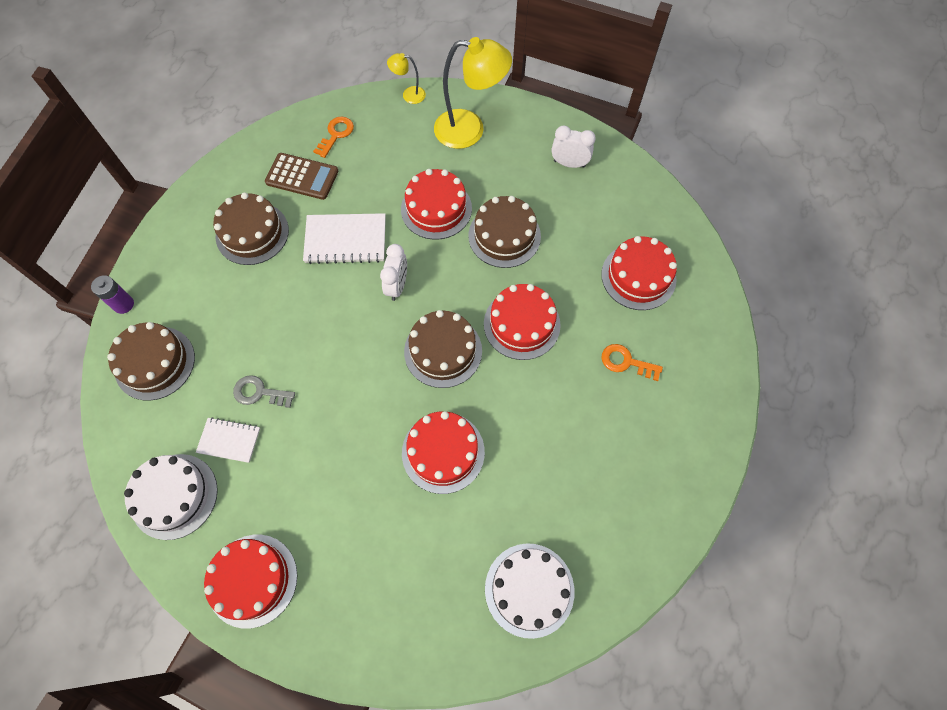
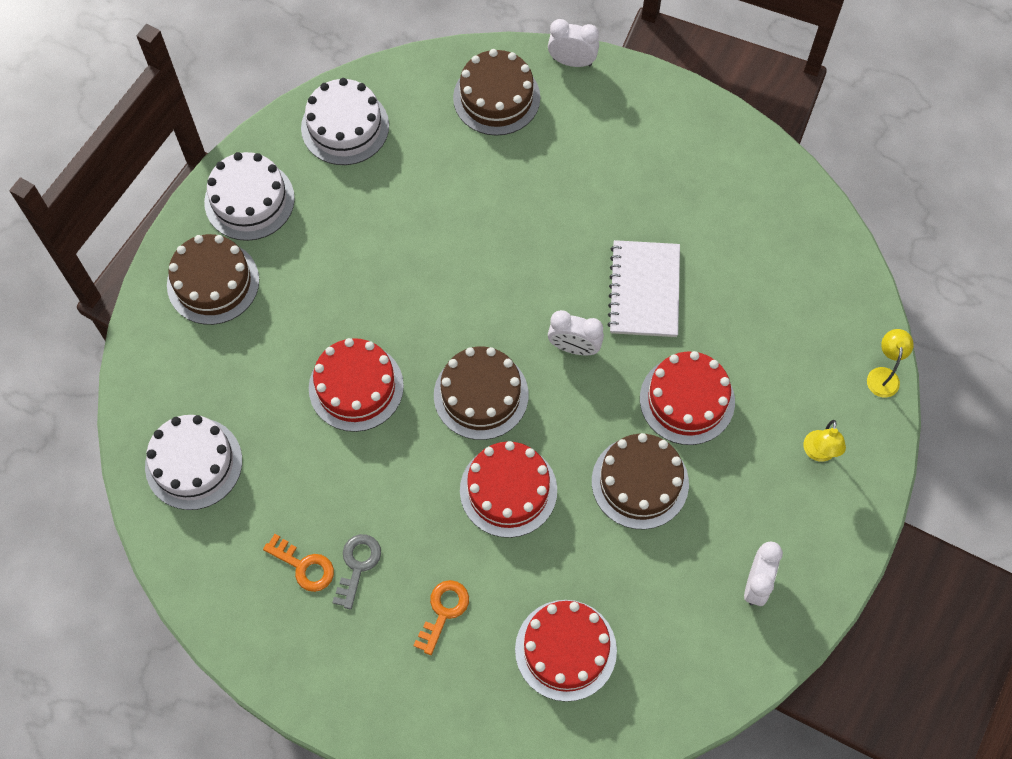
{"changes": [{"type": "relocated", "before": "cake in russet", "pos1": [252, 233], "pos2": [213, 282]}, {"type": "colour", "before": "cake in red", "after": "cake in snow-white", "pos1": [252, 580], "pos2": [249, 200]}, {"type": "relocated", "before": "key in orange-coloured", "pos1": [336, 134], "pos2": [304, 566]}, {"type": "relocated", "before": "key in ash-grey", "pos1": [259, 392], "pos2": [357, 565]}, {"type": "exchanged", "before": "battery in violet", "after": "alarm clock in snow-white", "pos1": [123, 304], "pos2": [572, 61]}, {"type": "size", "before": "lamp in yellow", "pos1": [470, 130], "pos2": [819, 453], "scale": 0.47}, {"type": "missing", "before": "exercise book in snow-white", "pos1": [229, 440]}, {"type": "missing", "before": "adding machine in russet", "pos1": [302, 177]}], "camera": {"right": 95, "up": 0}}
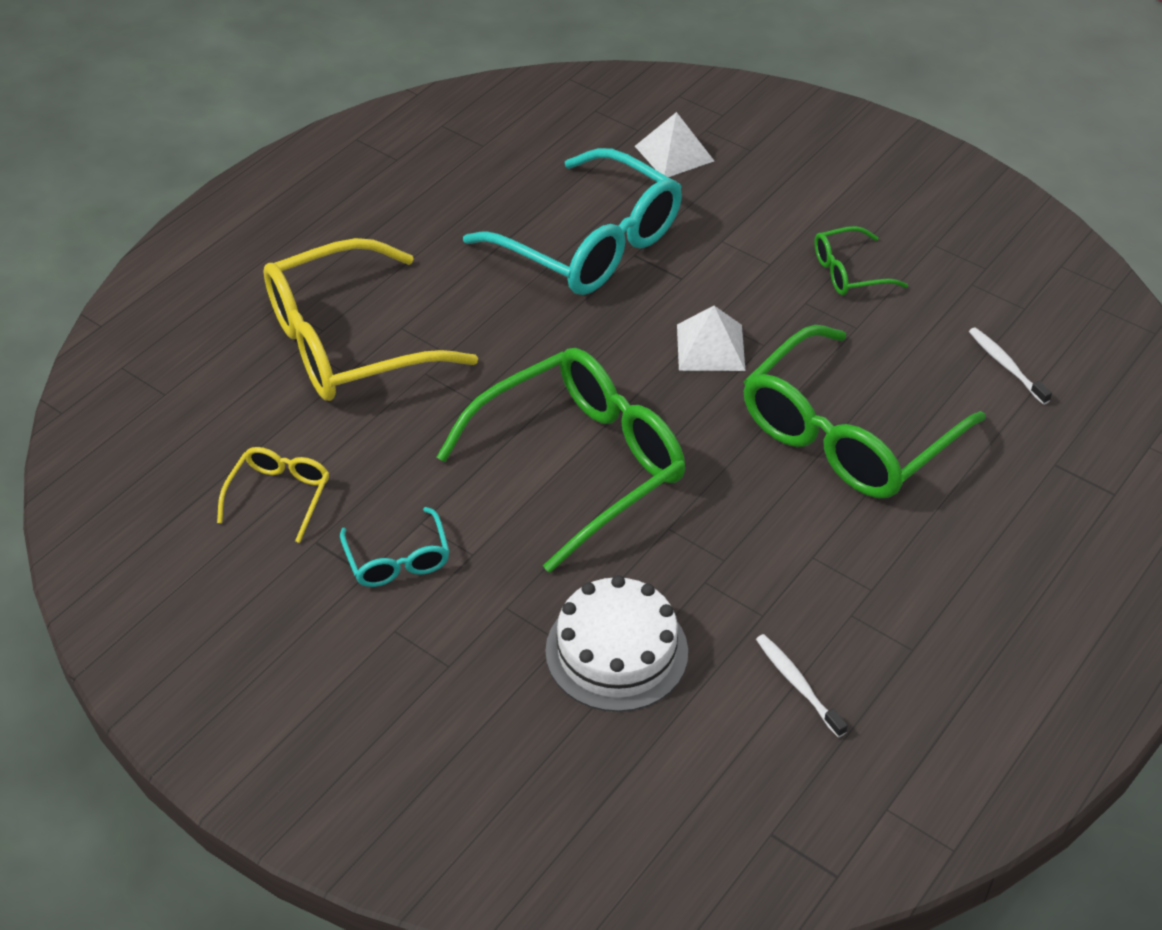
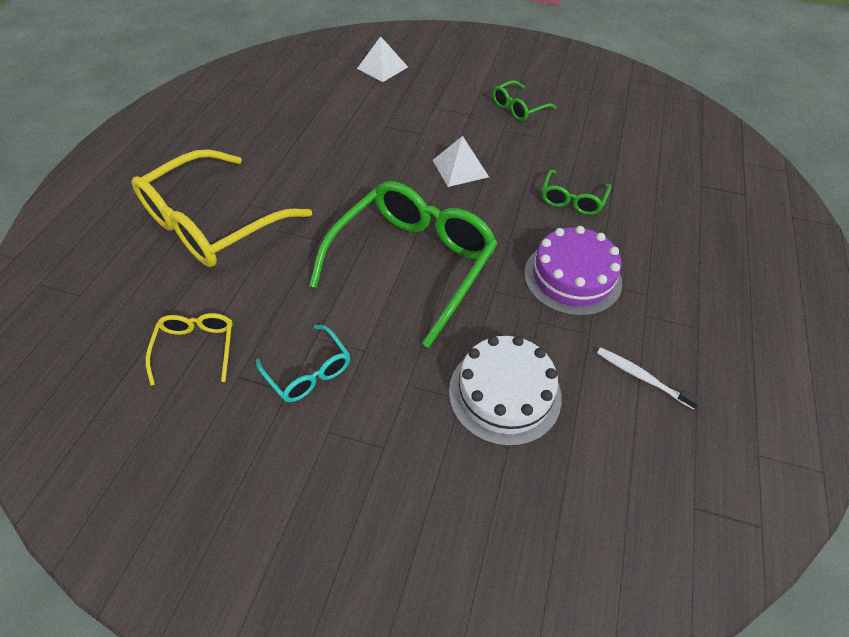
{"changes": [{"type": "appeared", "after": "cake in violet", "pos2": [572, 277]}, {"type": "size", "before": "spectacles in green", "pos1": [846, 435], "pos2": [572, 200], "scale": 0.47}, {"type": "missing", "before": "spectacles in teal", "pos1": [590, 244]}, {"type": "missing", "before": "toothbrush in snow-white", "pos1": [1006, 365]}], "camera": {"right": -20, "up": 5}}
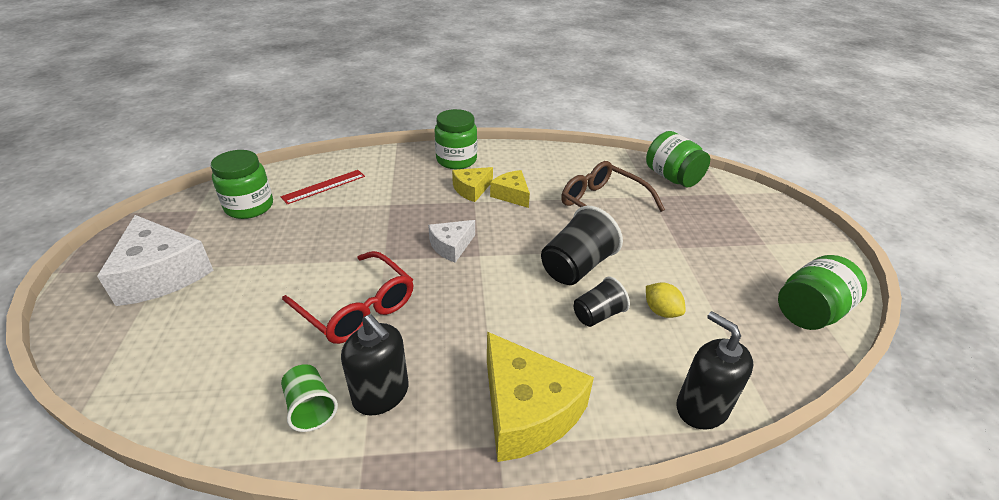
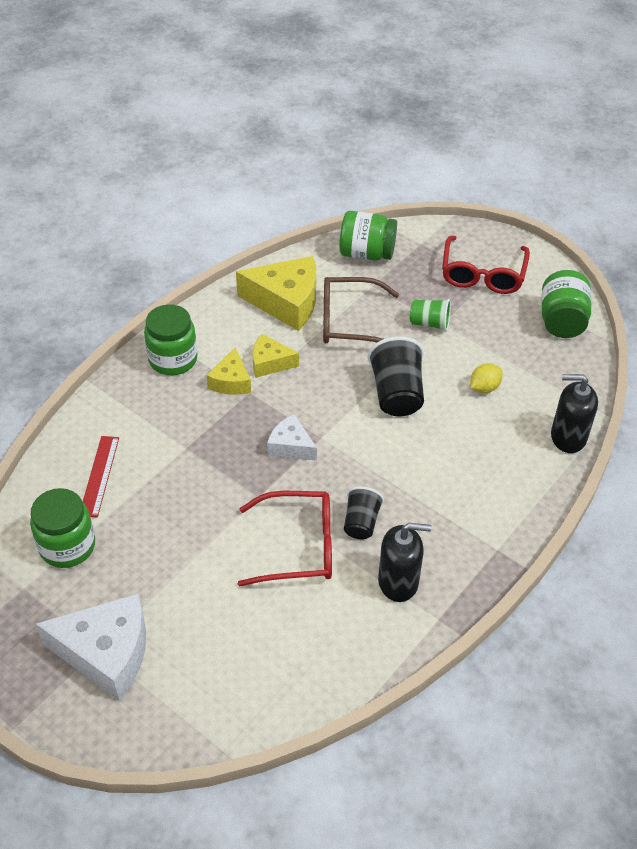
{"changes": [{"type": "relocated", "before": "piece of cheese in yellow", "pos1": [526, 411], "pos2": [286, 302]}, {"type": "spun", "before": "piece of cheese in snow-white", "pos1": [451, 246], "pos2": [291, 446], "turn": 120}, {"type": "relocated", "before": "beaker in jet-black", "pos1": [598, 315], "pos2": [361, 522]}, {"type": "relocated", "before": "beaker in green", "pos1": [310, 408], "pos2": [429, 323]}, {"type": "appeared", "after": "spectacles in red", "pos2": [482, 274]}, {"type": "spun", "before": "lemon in yellow", "pos1": [661, 311], "pos2": [484, 387], "turn": -45}], "camera": {"right": -45, "up": 10}}
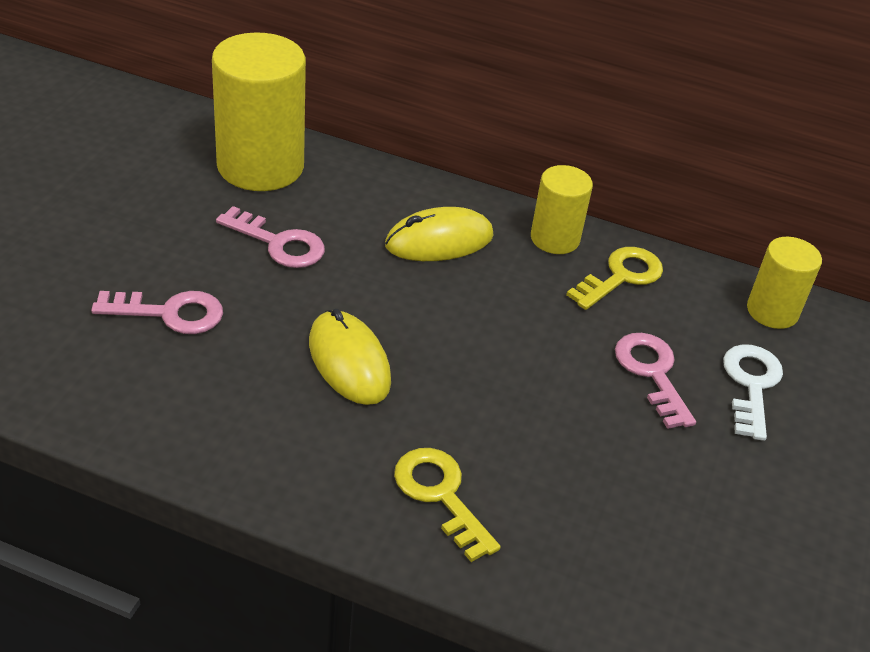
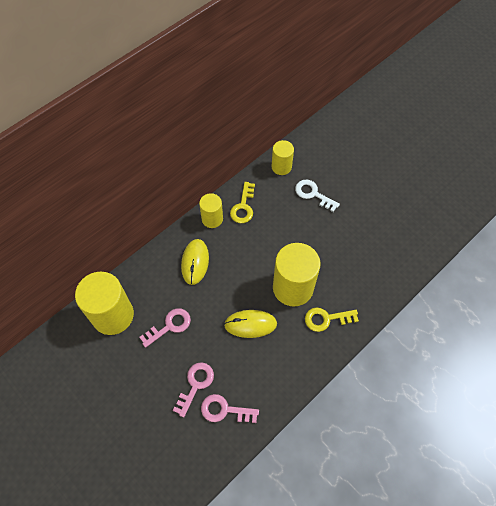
{"changes": [{"type": "relocated", "before": "key in rosy", "pos1": [652, 373], "pos2": [224, 410]}, {"type": "spun", "before": "key in yellow", "pos1": [621, 277], "pos2": [243, 206], "turn": -150}, {"type": "appeared", "after": "cylinder shape in yellow", "pos2": [293, 288]}], "camera": {"right": -60, "up": 20}}
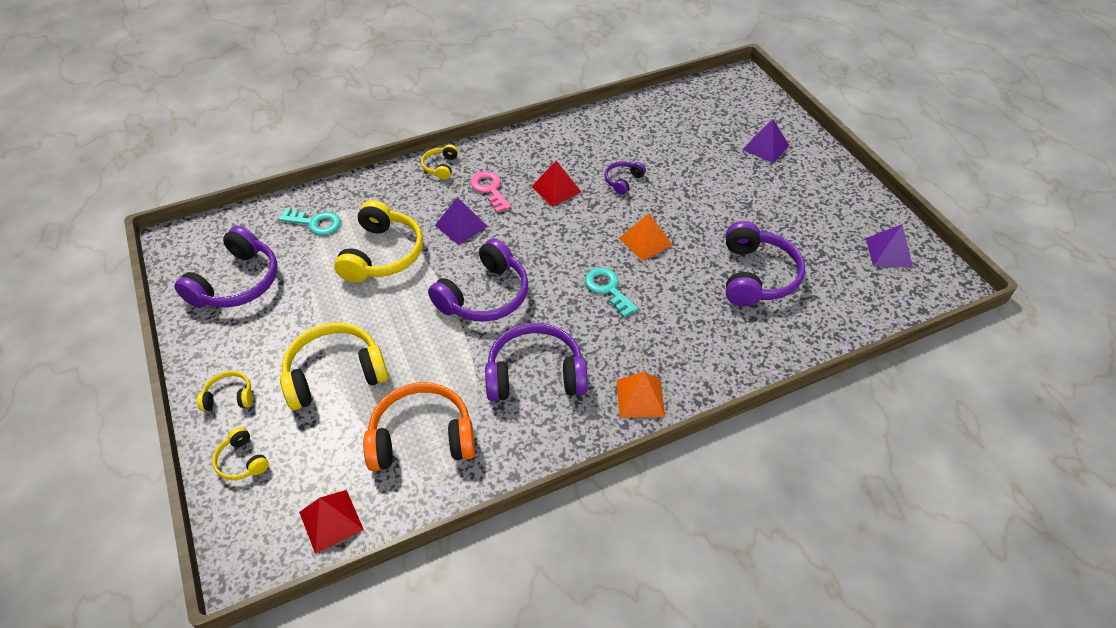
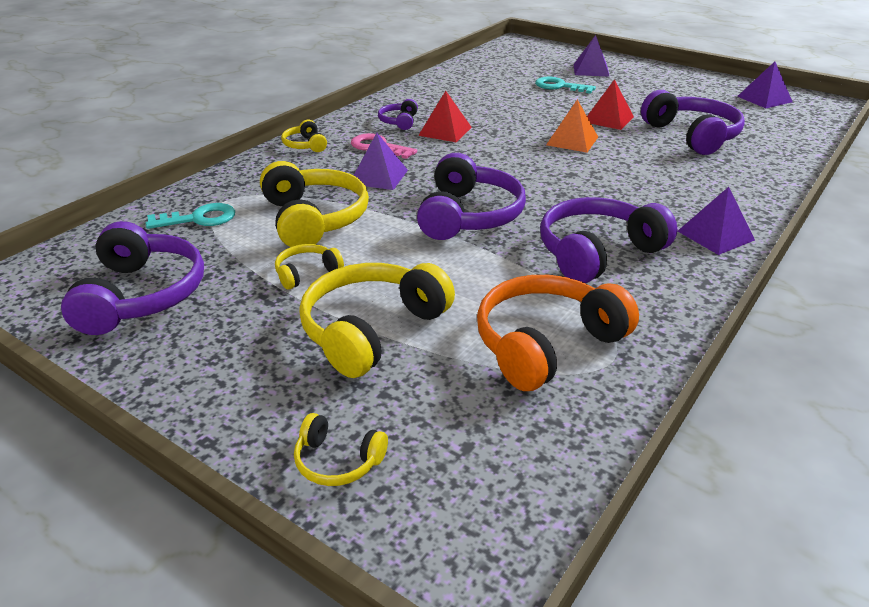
{"changes": [{"type": "relocated", "before": "headset in yellow", "pos1": [229, 397], "pos2": [306, 273]}, {"type": "relocated", "before": "headset in violet", "pos1": [623, 181], "pos2": [399, 122]}, {"type": "relocated", "before": "key in teal", "pos1": [607, 289], "pos2": [559, 86]}, {"type": "relocated", "before": "pyramid in red", "pos1": [331, 521], "pos2": [608, 119]}, {"type": "colour", "before": "pyramid in orange-coloured", "after": "pyramid in violet", "pos1": [640, 397], "pos2": [715, 235]}], "camera": {"right": -30, "up": -15}}
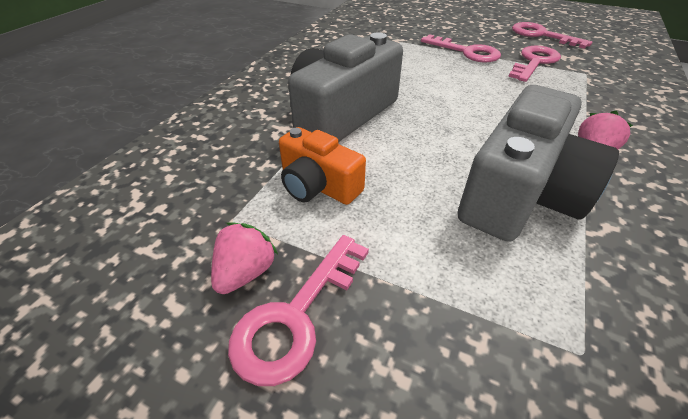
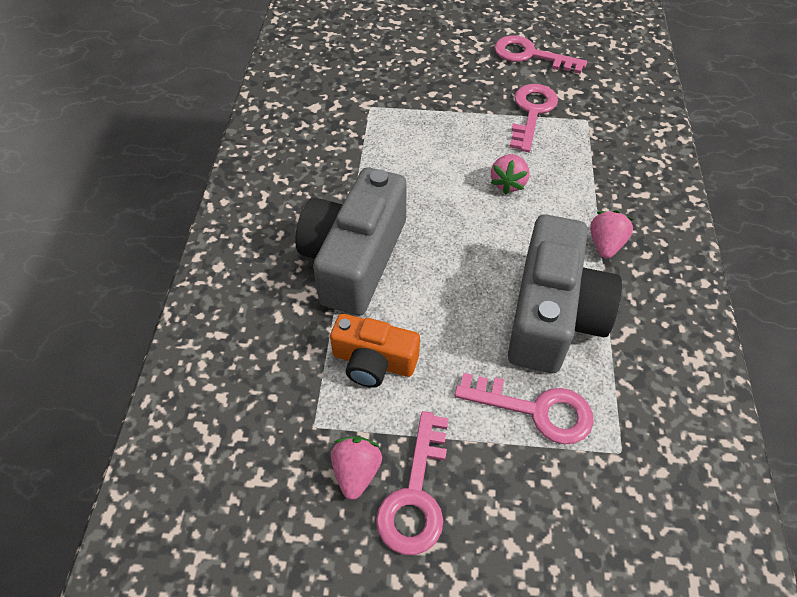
{"changes": [{"type": "relocated", "before": "key in rosy", "pos1": [466, 52], "pos2": [536, 410]}, {"type": "appeared", "after": "toy strawberry in rosy", "pos2": [508, 183]}], "camera": {"right": -20, "up": 10}}
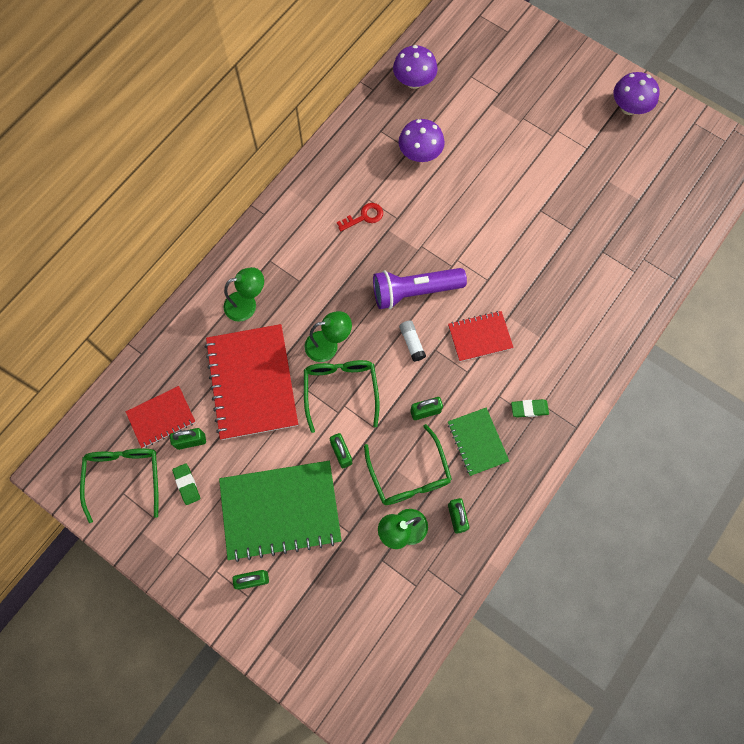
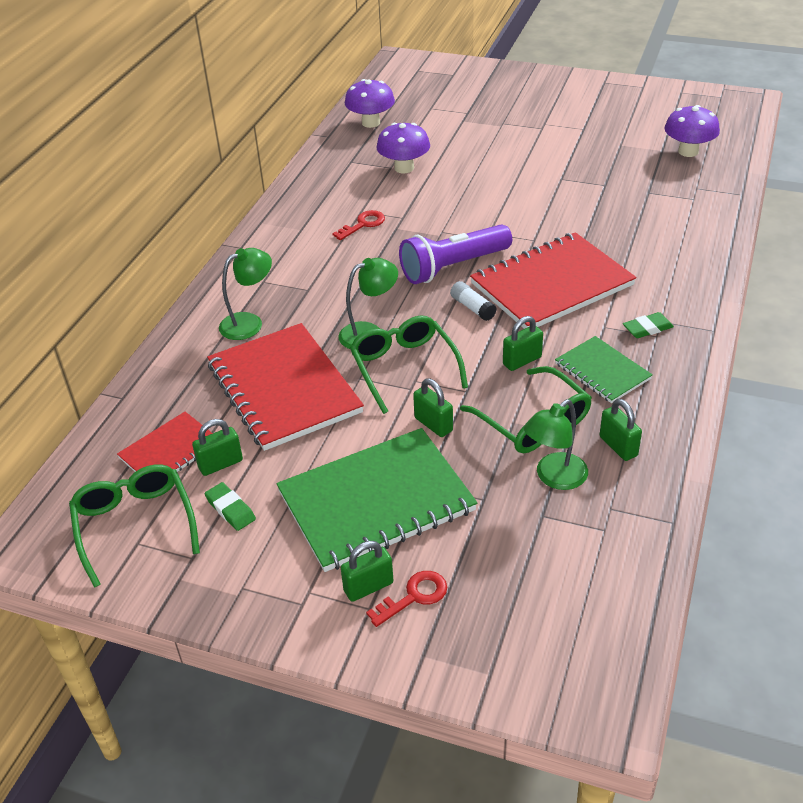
{"changes": [{"type": "appeared", "after": "key in red", "pos2": [414, 597]}, {"type": "size", "before": "exercise book in red", "pos1": [480, 337], "pos2": [551, 284], "scale": 1.86}, {"type": "relocated", "before": "fungus in violet", "pos1": [629, 108], "pos2": [688, 151]}], "camera": {"right": -15, "up": -30}}
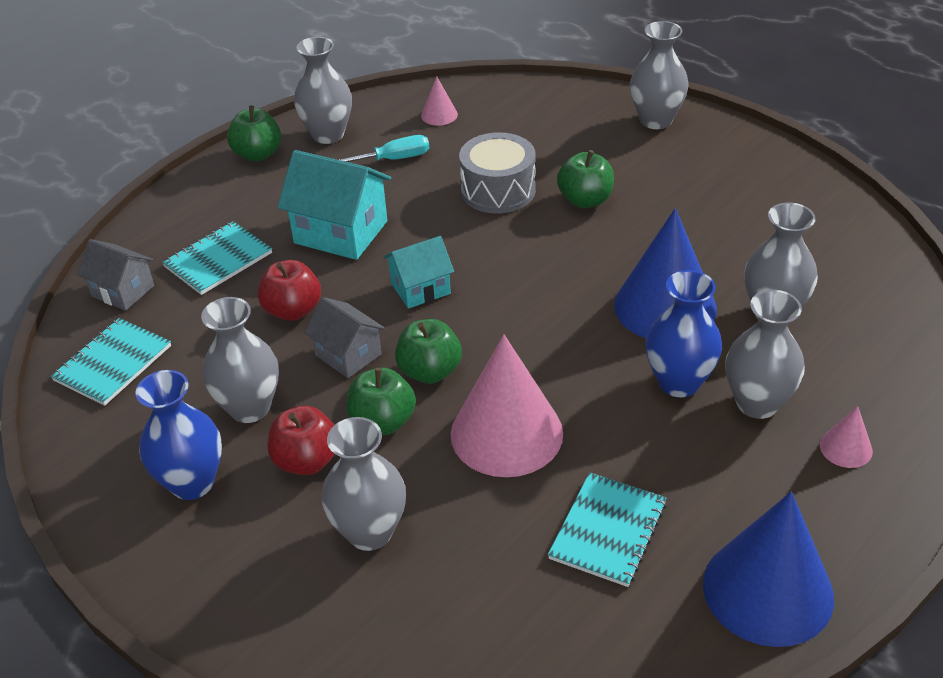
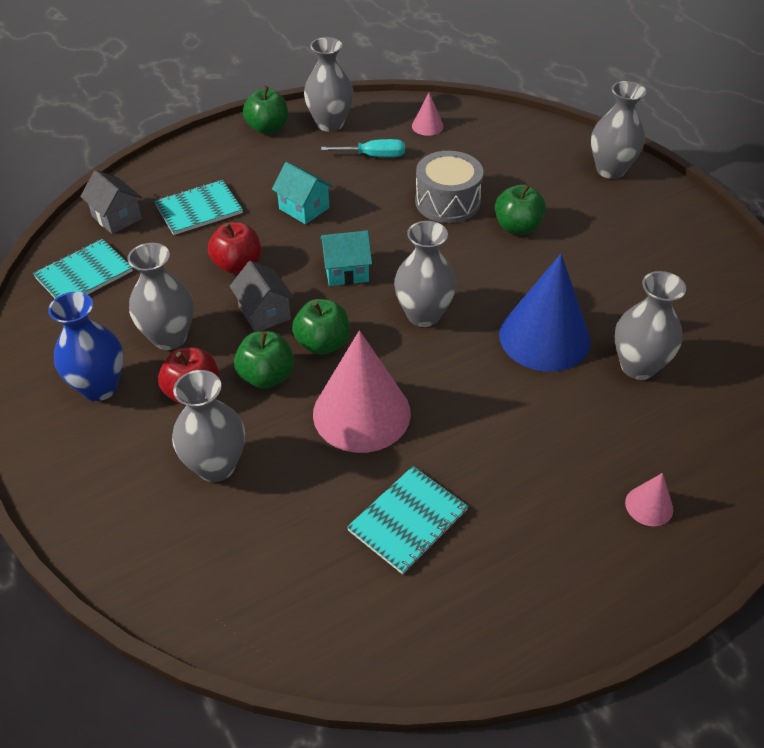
{"changes": [{"type": "size", "before": "toy house in teal", "pos1": [341, 232], "pos2": [304, 208], "scale": 0.61}, {"type": "relocated", "before": "tall vase in ash-grey", "pos1": [757, 403], "pos2": [423, 315]}, {"type": "missing", "before": "tall vase in cobalt", "pos1": [679, 382]}, {"type": "missing", "before": "solid cone in cobalt", "pos1": [768, 590]}], "camera": {"right": 15, "up": 5}}
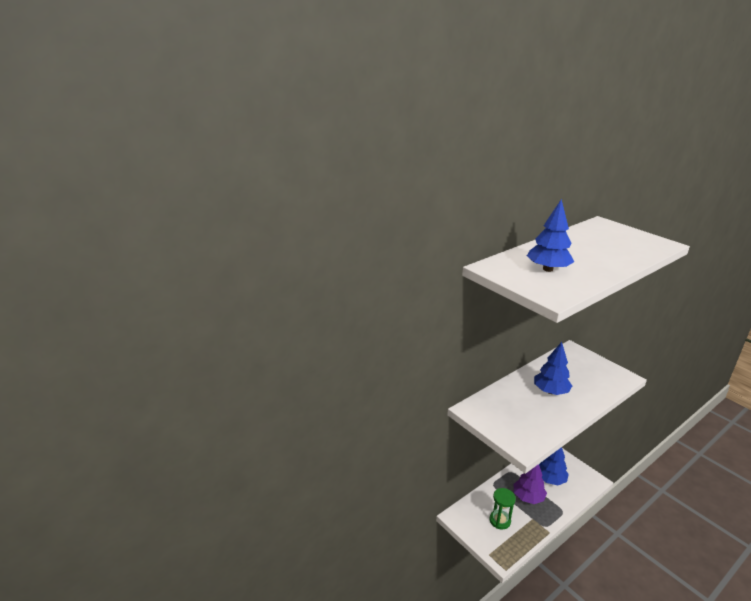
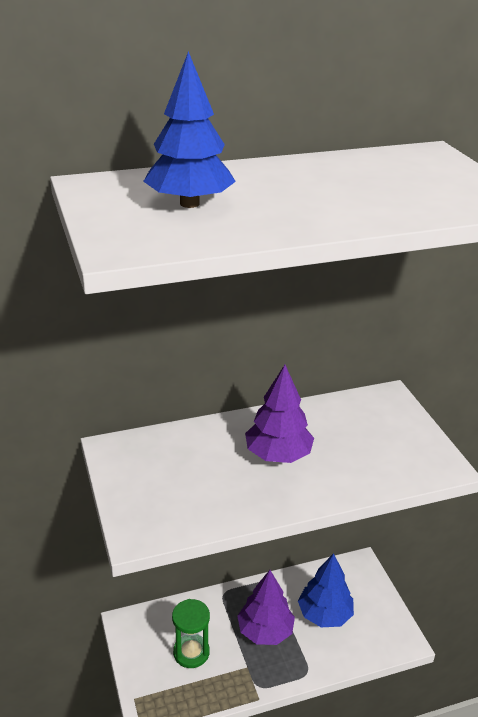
{"changes": [{"type": "colour", "before": "toy tree in cobalt", "after": "toy tree in violet", "pos1": [550, 391], "pos2": [278, 455]}], "camera": {"right": 20, "up": 5}}
